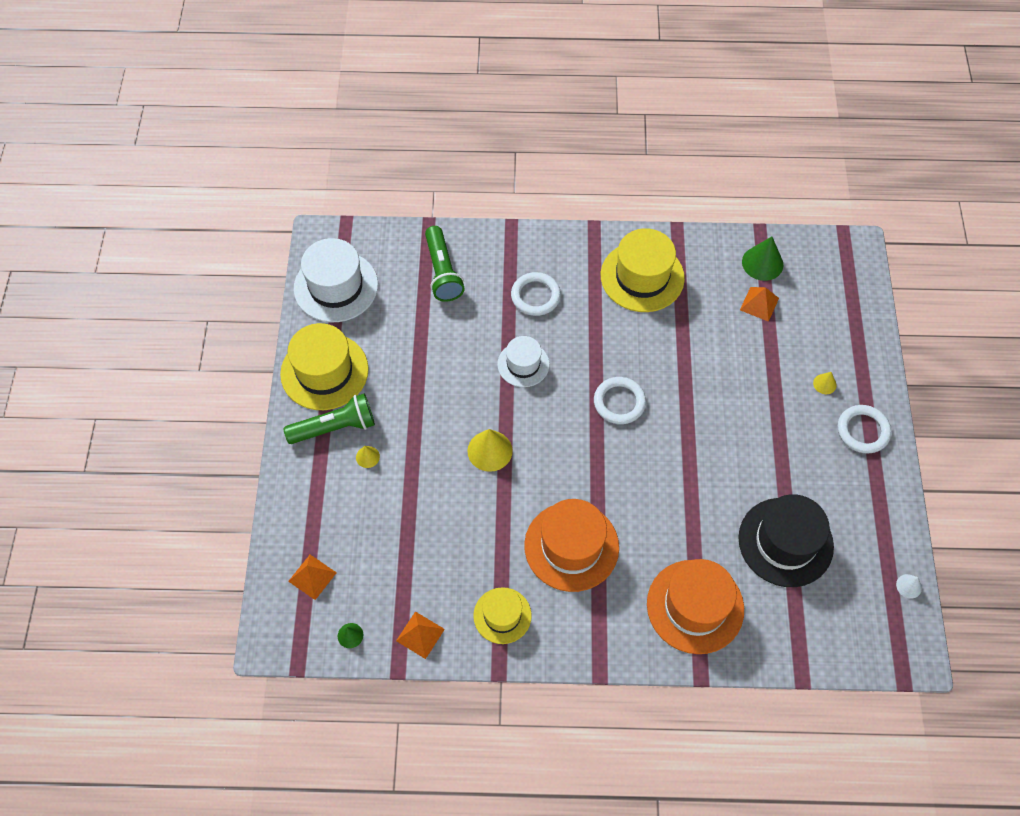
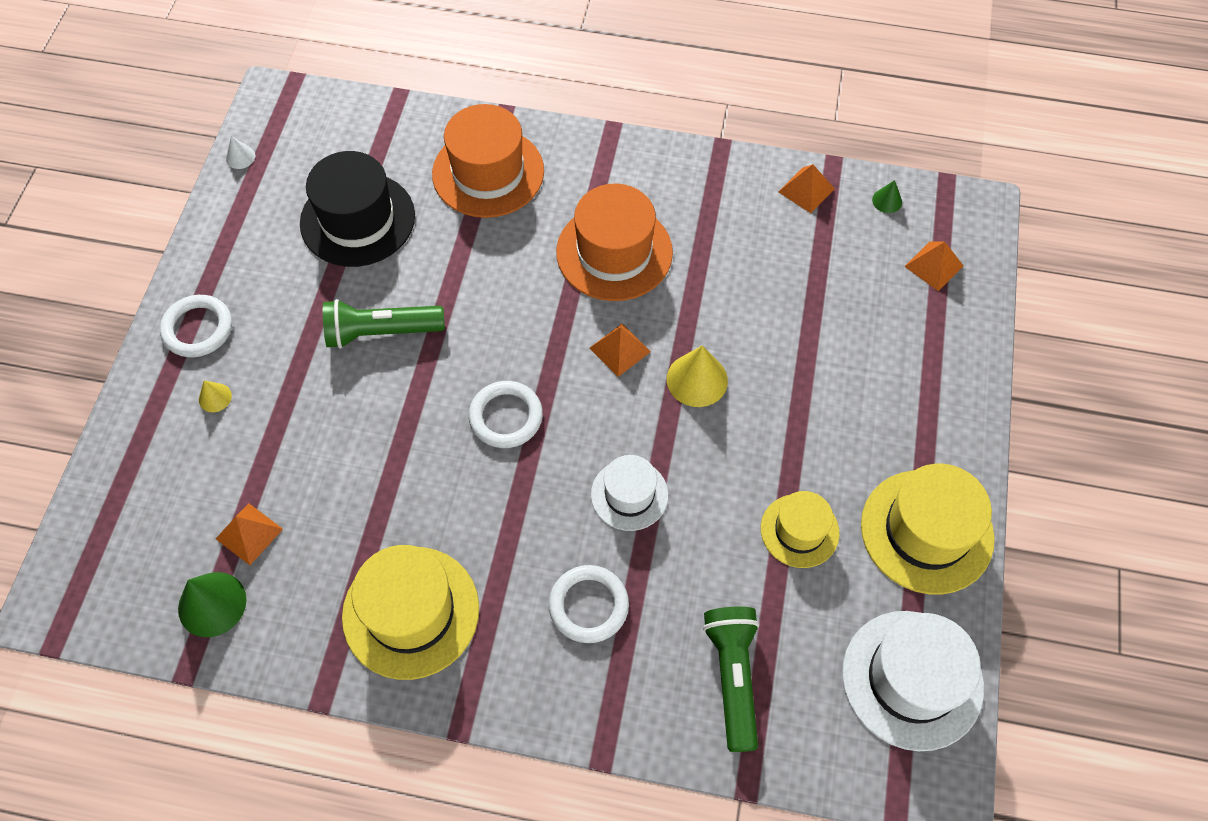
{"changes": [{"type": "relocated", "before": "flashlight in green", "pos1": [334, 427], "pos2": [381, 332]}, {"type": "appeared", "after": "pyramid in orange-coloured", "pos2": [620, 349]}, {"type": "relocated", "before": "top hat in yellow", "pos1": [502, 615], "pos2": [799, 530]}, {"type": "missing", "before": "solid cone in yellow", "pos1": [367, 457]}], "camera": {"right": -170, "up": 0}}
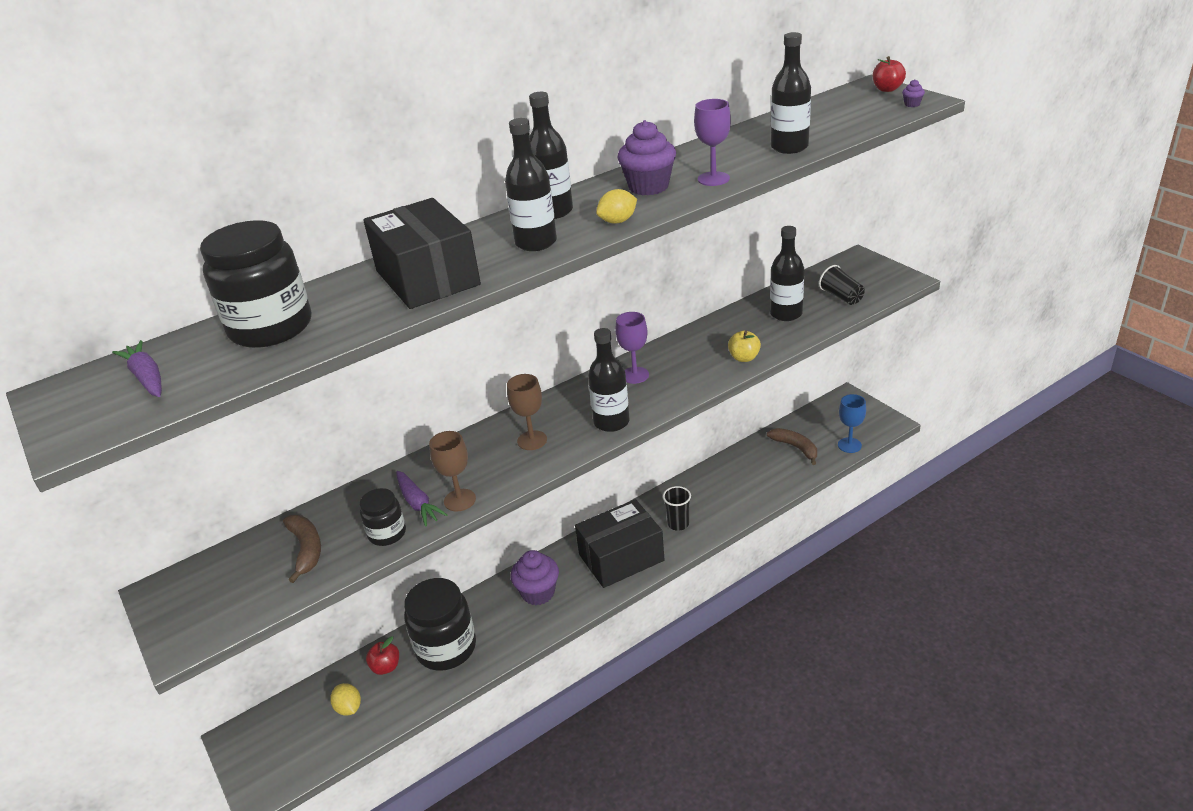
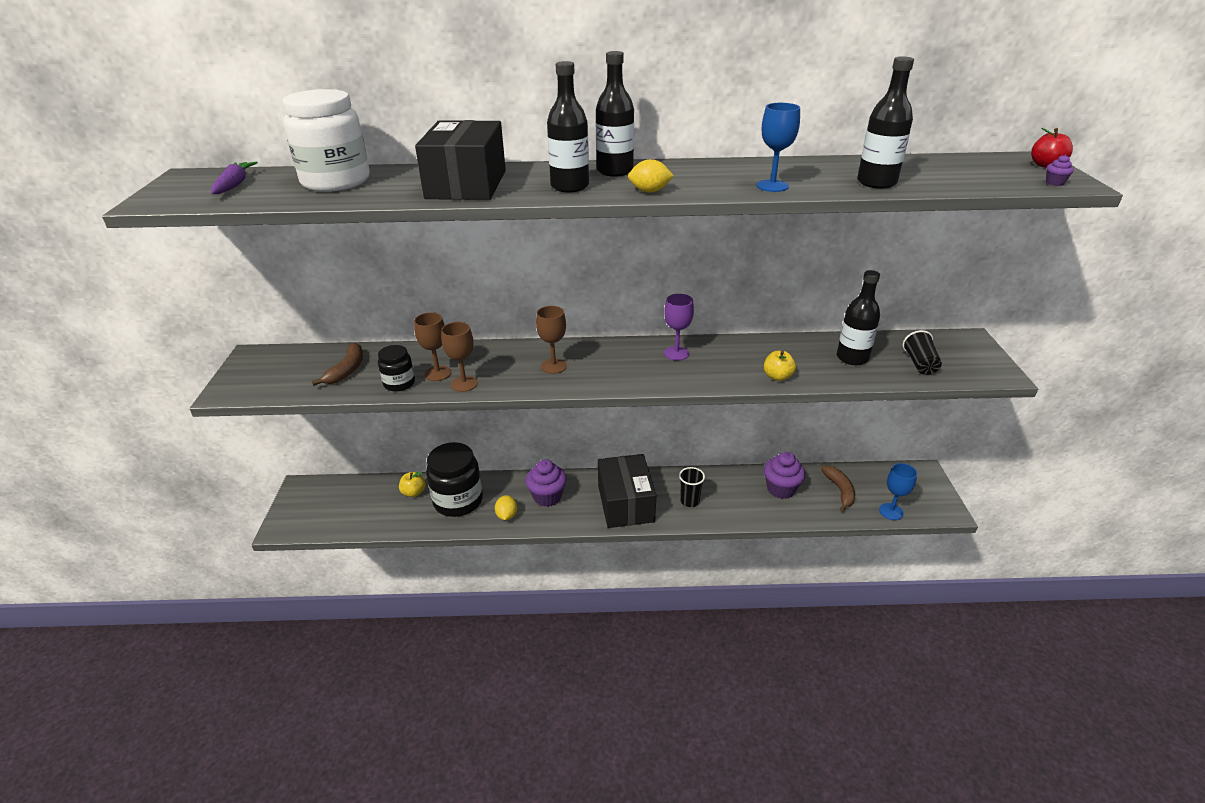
{"changes": [{"type": "colour", "before": "jar in jet-black", "after": "jar in snow-white", "pos1": [271, 327], "pos2": [336, 181]}, {"type": "colour", "before": "toy apple in red", "after": "toy apple in yellow", "pos1": [386, 667], "pos2": [413, 492]}, {"type": "exchanged", "before": "carrot in violet", "after": "chalice in russet", "pos1": [418, 503], "pos2": [438, 373]}, {"type": "relocated", "before": "lemon in yellow", "pos1": [349, 708], "pos2": [507, 515]}, {"type": "spun", "before": "box in jet-black", "pos1": [621, 557], "pos2": [625, 503], "turn": 75}, {"type": "colour", "before": "chalice in violet", "after": "chalice in cobalt", "pos1": [713, 179], "pos2": [772, 186]}, {"type": "relocated", "before": "muffin in violet", "pos1": [648, 187], "pos2": [781, 489]}, {"type": "missing", "before": "bottle in jet-black", "pos1": [611, 422]}], "camera": {"right": 30, "up": 0}}
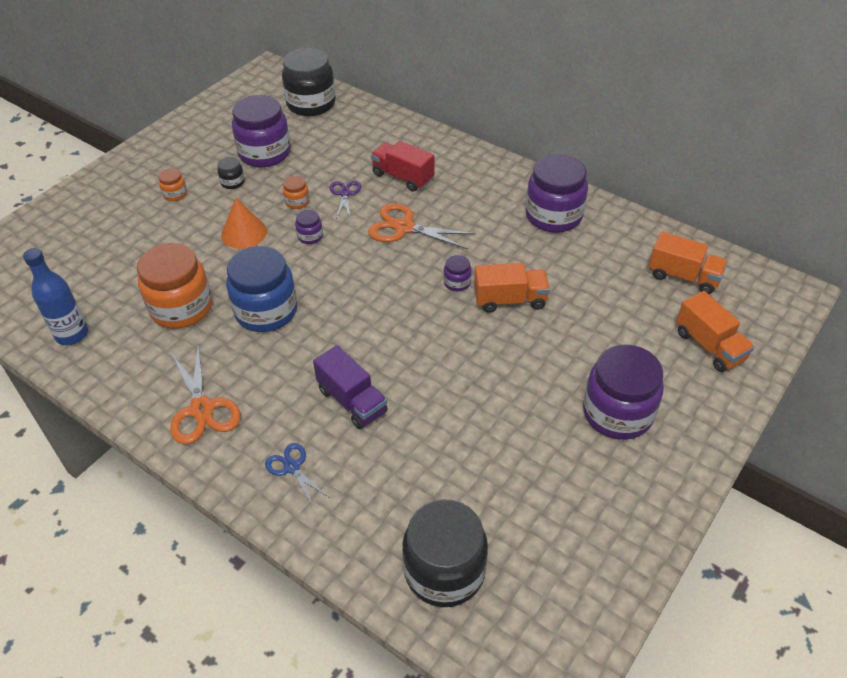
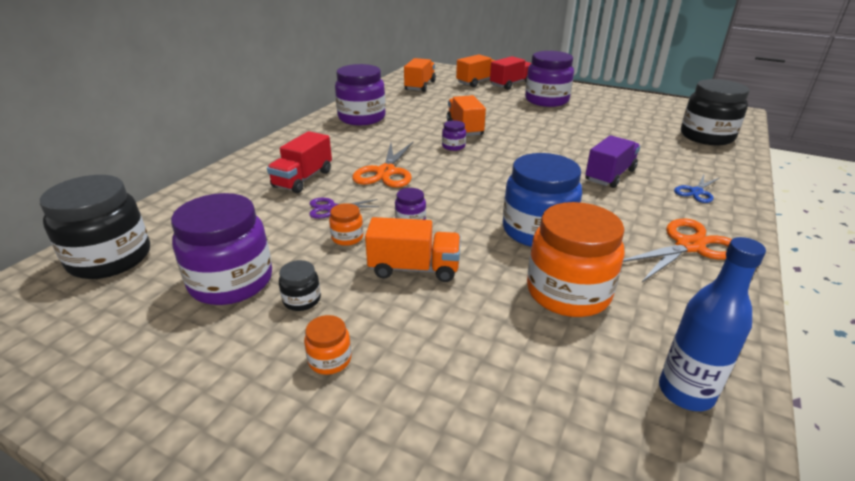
{"changes": [{"type": "exchanged", "before": "solid cone in orange-coloured", "after": "lorry in orange-coloured", "pos1": [244, 233], "pos2": [414, 268]}, {"type": "appeared", "after": "lorry in red", "pos2": [510, 84]}], "camera": {"right": -100, "up": -15}}
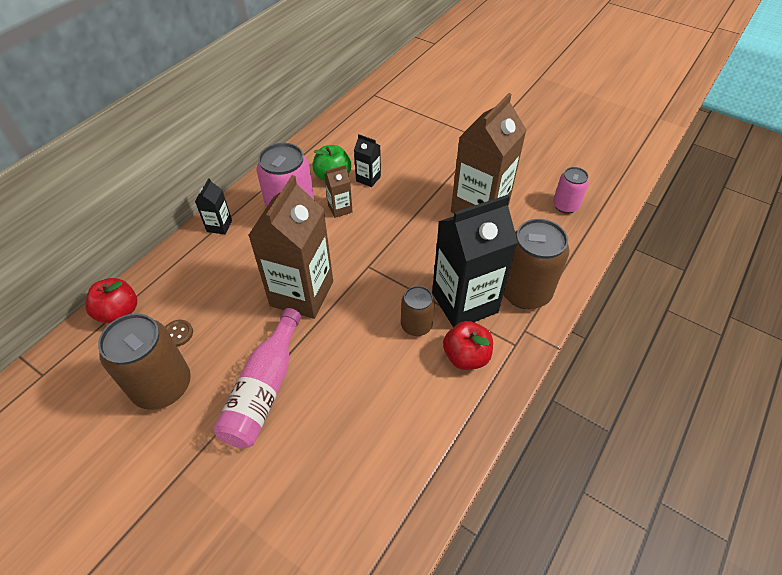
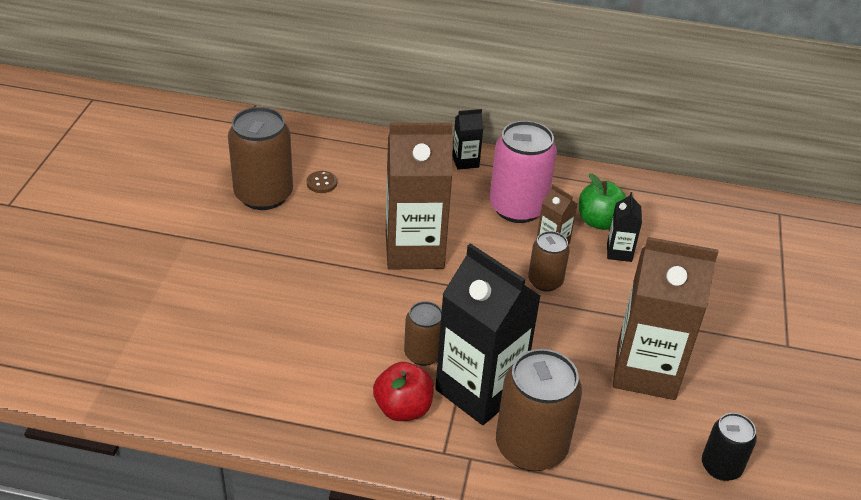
{"changes": [{"type": "appeared", "after": "soda can in russet", "pos2": [545, 281]}, {"type": "colour", "before": "soda can in rosy", "after": "soda can in jet-black", "pos1": [565, 206], "pos2": [721, 467]}, {"type": "missing", "before": "toy apple in red", "pos1": [119, 312]}, {"type": "missing", "before": "bottle in rosy", "pos1": [264, 389]}], "camera": {"right": 65, "up": -10}}
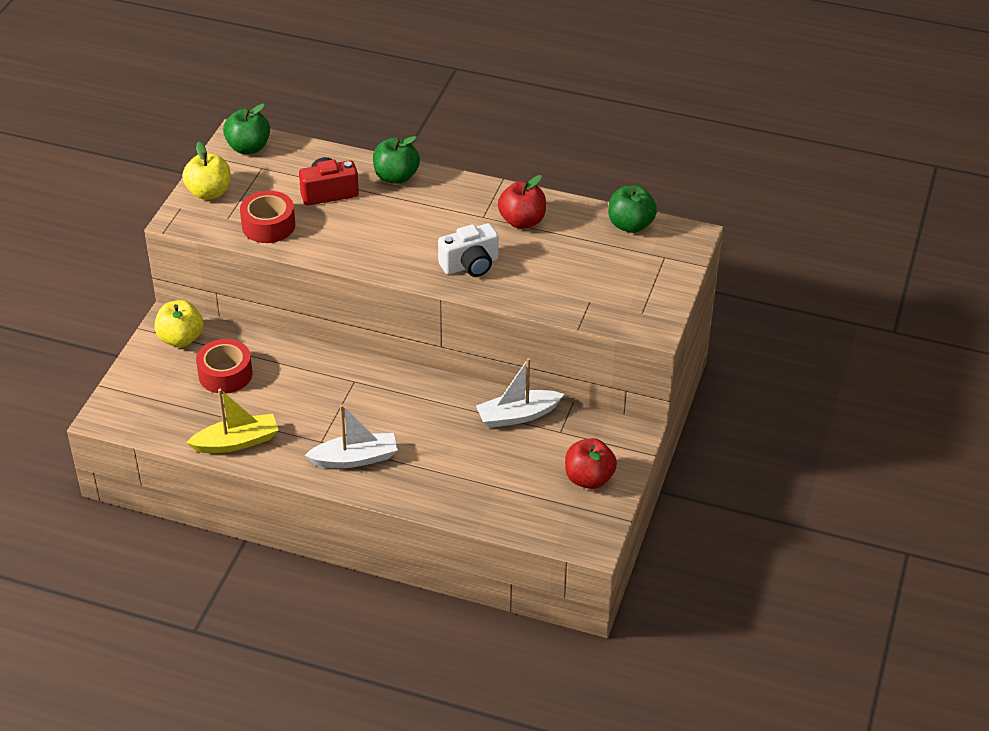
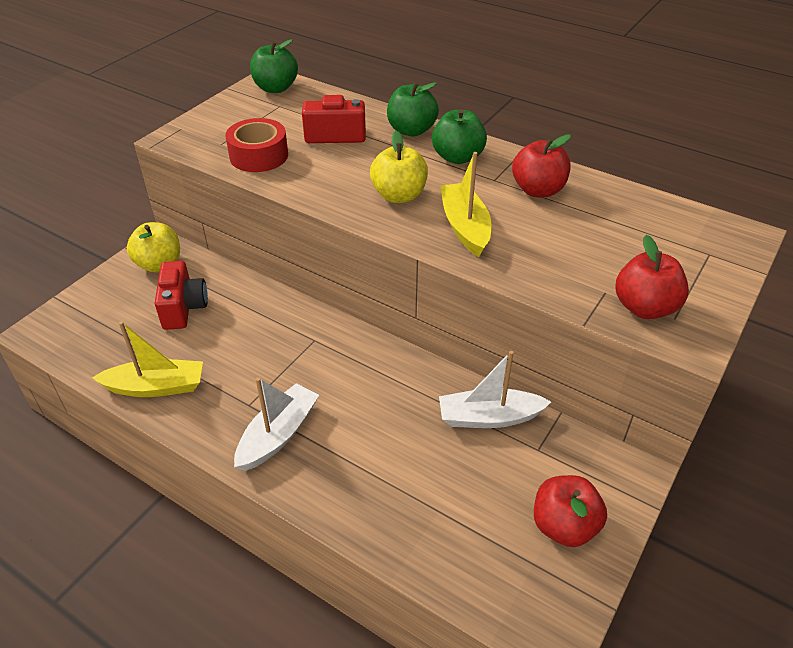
{"changes": [{"type": "exchanged", "before": "tape in red", "after": "camera in red", "pos1": [225, 374], "pos2": [183, 308]}, {"type": "spun", "before": "boat in snow-white", "pos1": [355, 458], "pos2": [278, 435], "turn": -60}, {"type": "relocated", "before": "toy apple in yellow", "pos1": [209, 192], "pos2": [399, 195]}, {"type": "relocated", "before": "toy apple in green", "pos1": [630, 225], "pos2": [457, 157]}, {"type": "exchanged", "before": "camera in snow-white", "after": "boat in yellow", "pos1": [470, 265], "pos2": [465, 227]}, {"type": "appeared", "after": "toy apple in red", "pos2": [644, 307]}], "camera": {"right": 15, "up": 0}}
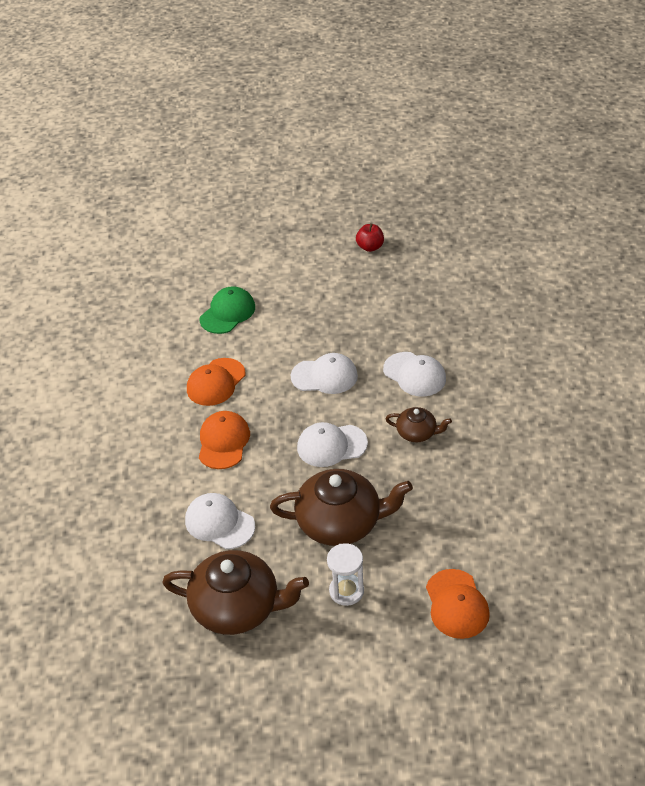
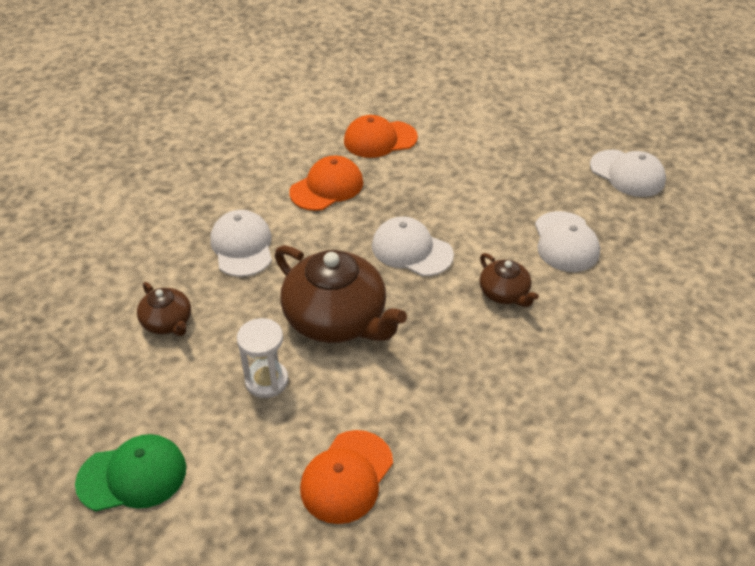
{"changes": [{"type": "relocated", "before": "baseball cap in green", "pos1": [227, 313], "pos2": [132, 475]}, {"type": "size", "before": "tea pot in russet", "pos1": [237, 607], "pos2": [168, 322], "scale": 0.51}, {"type": "relocated", "before": "baseball cap in snow-white", "pos1": [324, 376], "pos2": [627, 174]}, {"type": "missing", "before": "toy apple in red", "pos1": [370, 247]}], "camera": {"right": 40, "up": 0}}
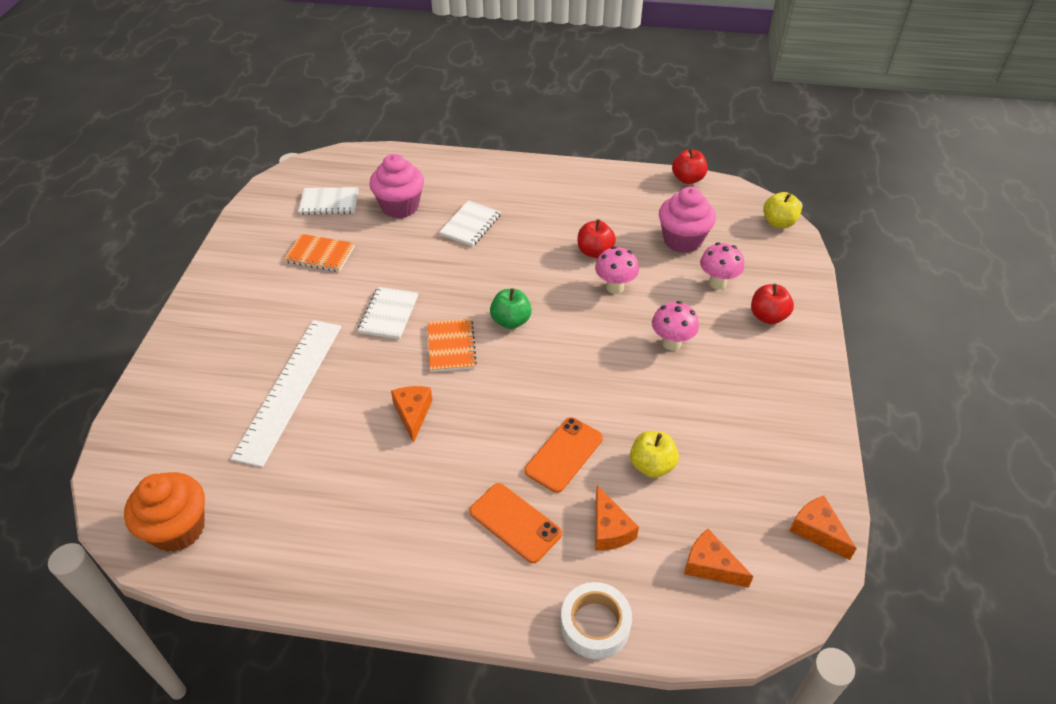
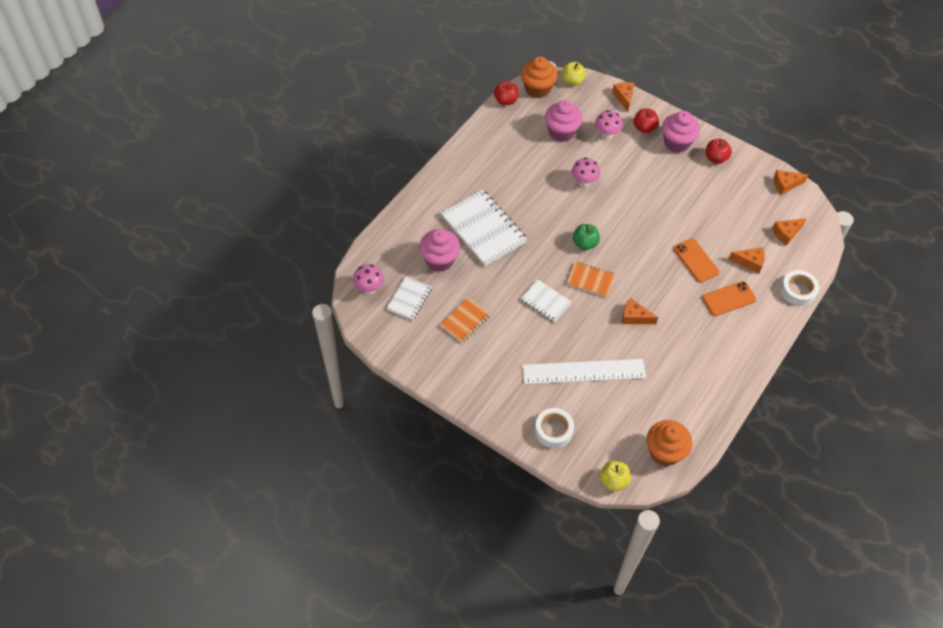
{"changes": [{"type": "relocated", "before": "fungus in rosy", "pos1": [671, 343], "pos2": [369, 289]}, {"type": "size", "before": "exercise book in snow-white", "pos1": [470, 225], "pos2": [483, 229], "scale": 1.85}, {"type": "appeared", "after": "muffin in orange-coloured", "pos2": [537, 89]}, {"type": "spun", "before": "straightedge in snow-white", "pos1": [289, 389], "pos2": [583, 371], "turn": -45}, {"type": "appeared", "after": "tape in snow-white", "pos2": [553, 430]}, {"type": "relocated", "before": "toy apple in yellow", "pos1": [651, 465], "pos2": [613, 481]}, {"type": "appeared", "after": "piece of cheese in orange-coloured", "pos2": [624, 97]}, {"type": "appeared", "after": "muffin in rosy", "pos2": [677, 143]}, {"type": "relocated", "before": "toy apple in red", "pos1": [594, 252], "pos2": [715, 158]}], "camera": {"right": -65, "up": 10}}
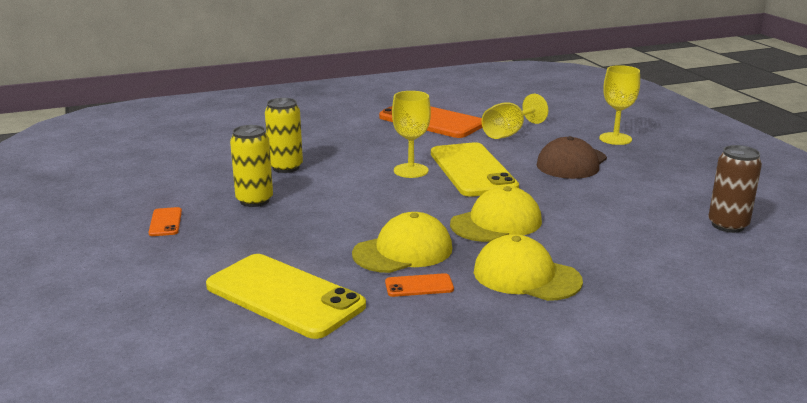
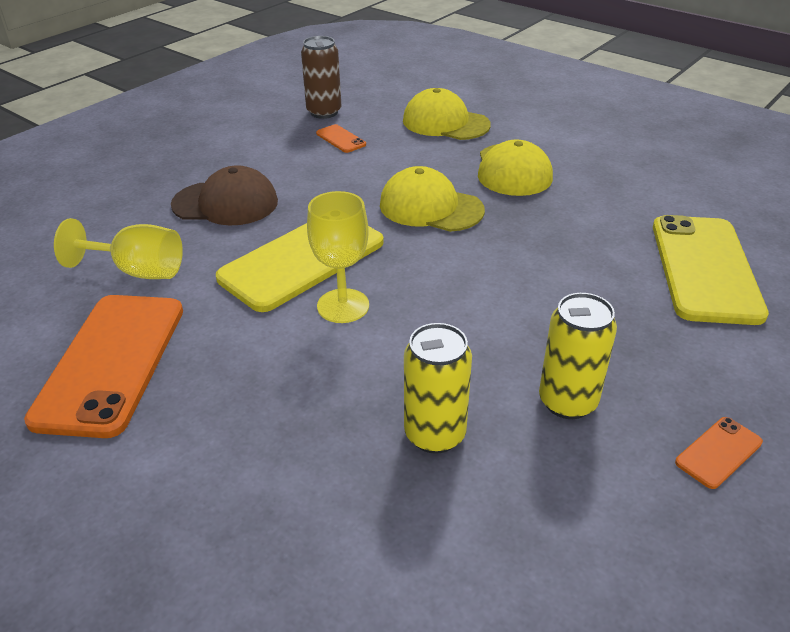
{"changes": [{"type": "relocated", "before": "smartphone in orange-coloured", "pos1": [419, 286], "pos2": [340, 139]}, {"type": "relocated", "before": "baseball cap in yellow", "pos1": [403, 251], "pos2": [445, 123]}, {"type": "missing", "before": "chalice in yellow", "pos1": [615, 139]}], "camera": {"right": -120, "up": 15}}
